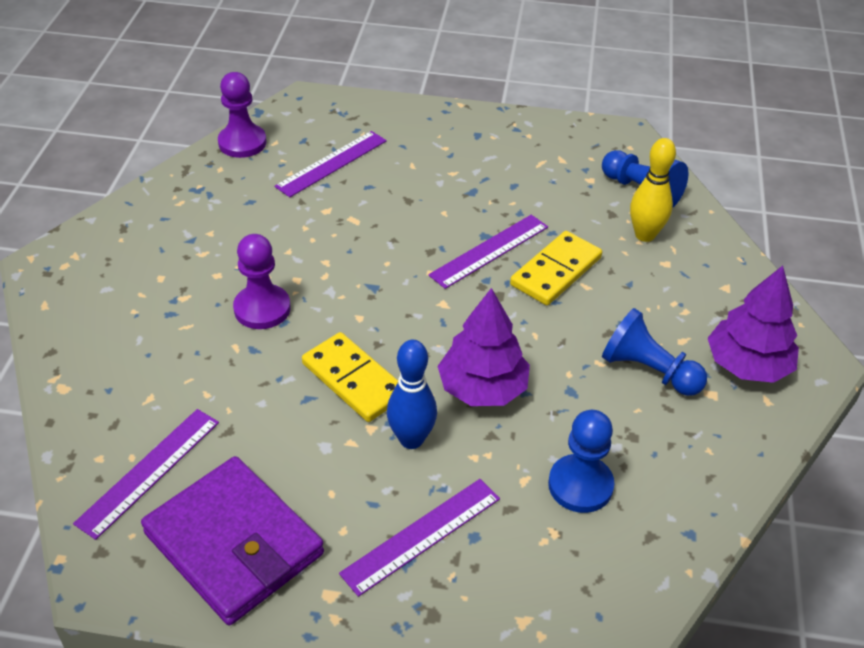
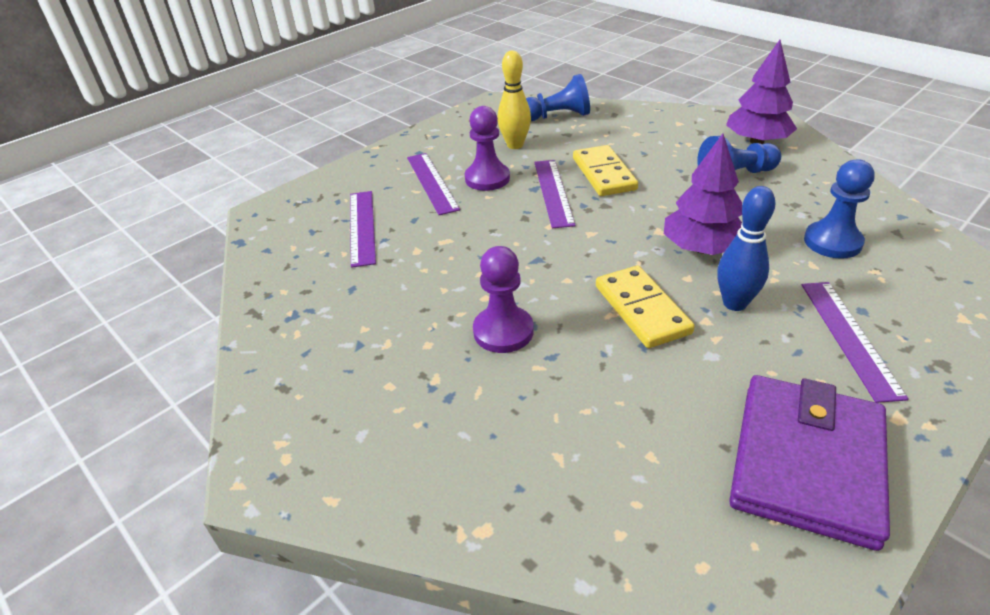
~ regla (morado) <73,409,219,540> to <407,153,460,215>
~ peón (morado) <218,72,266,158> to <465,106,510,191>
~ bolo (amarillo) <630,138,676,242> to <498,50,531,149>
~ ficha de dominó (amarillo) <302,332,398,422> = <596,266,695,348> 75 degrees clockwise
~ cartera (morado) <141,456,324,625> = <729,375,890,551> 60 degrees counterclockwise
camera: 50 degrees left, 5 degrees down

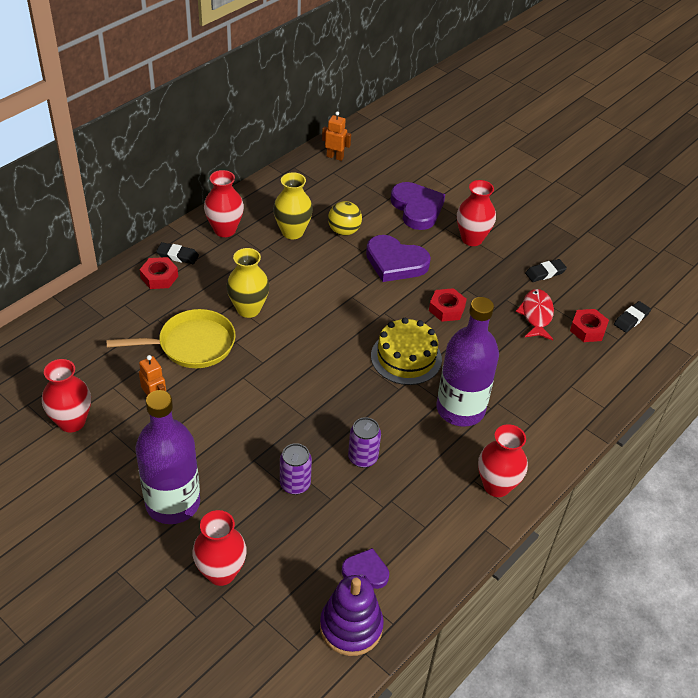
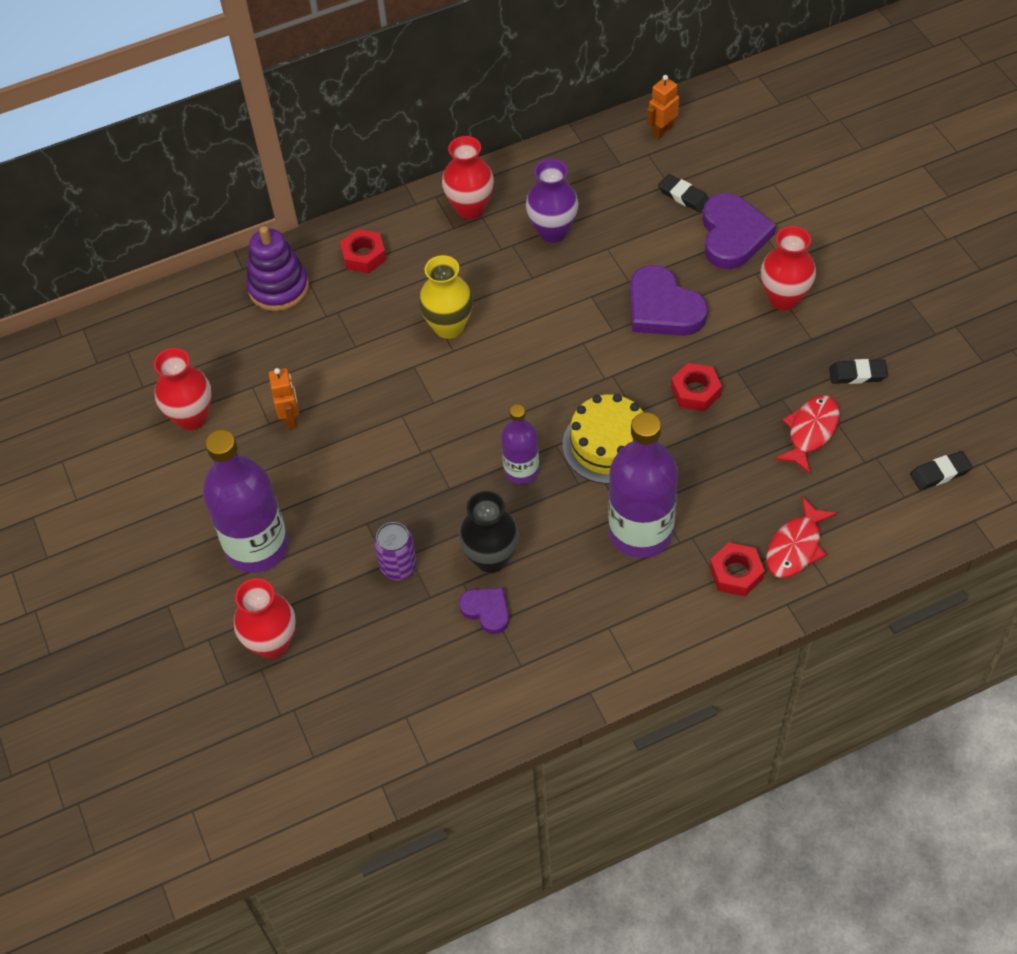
~ juguete apilable (morado) <320,575,384,656> to <246,226,309,311>
~ lata (morado) <348,417,381,468> to florero (negro) <459,491,519,573>
~ corazón (morado) <342,548,389,589> to <459,588,509,634>
+ botella (morado) <501,405,539,484>
~ florero (amarillo) <273,172,313,239> to florero (morado) <526,159,578,243>
~ robot (naranja) <322,111,351,161> = <647,75,679,139> 90 degrees counterclockwise
~ goma de borrar (negro) <156,242,199,264> to <658,174,709,212>
~ tuerca (rojo) <570,309,609,342> to <710,543,765,597>
+ pez (rojo) <766,496,837,578>
- sartén (amarillo) <106,309,236,368>
- pelota (amarillo) <328,201,362,236>
- florero (rojo) <478,424,528,497>
camera: 30 degrees right, 10 degrees up

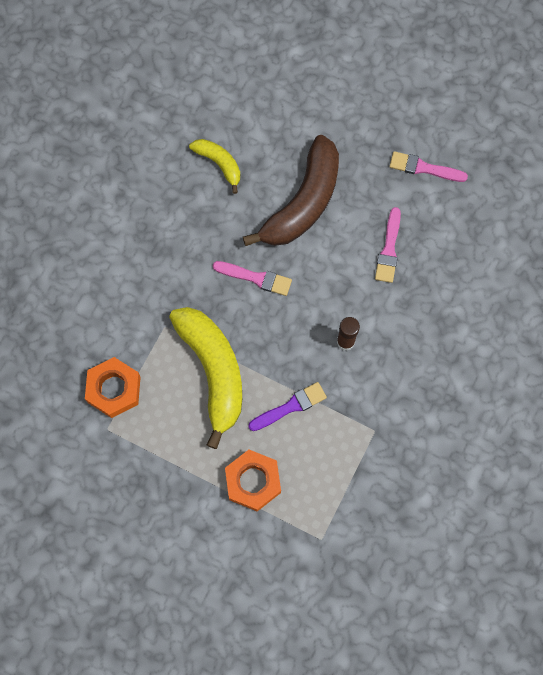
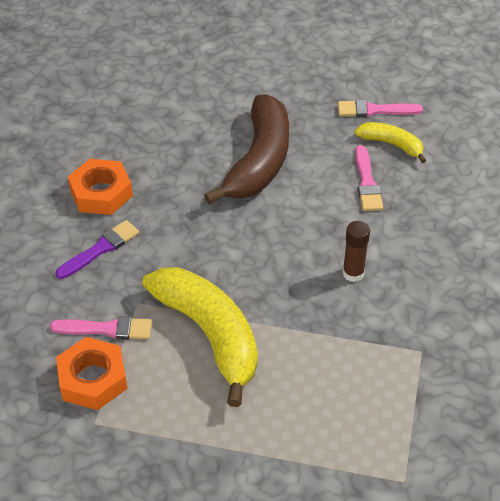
~ pincel (rosa) <213,261,292,296> to <50,316,152,340>
~ pincel (morado) <248,382,327,431> to <56,220,139,279>
~ tuerca (naranja) <225,450,281,511> to <68,159,133,215>
~ plátano (amarillo) <189,139,240,194> to <355,122,427,163>
camera: 15 degrees left, 25 degrees down

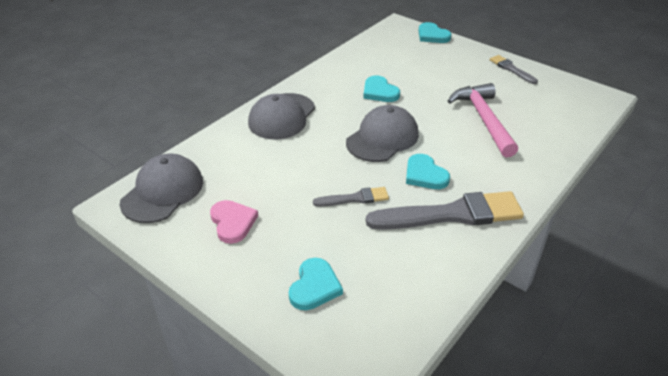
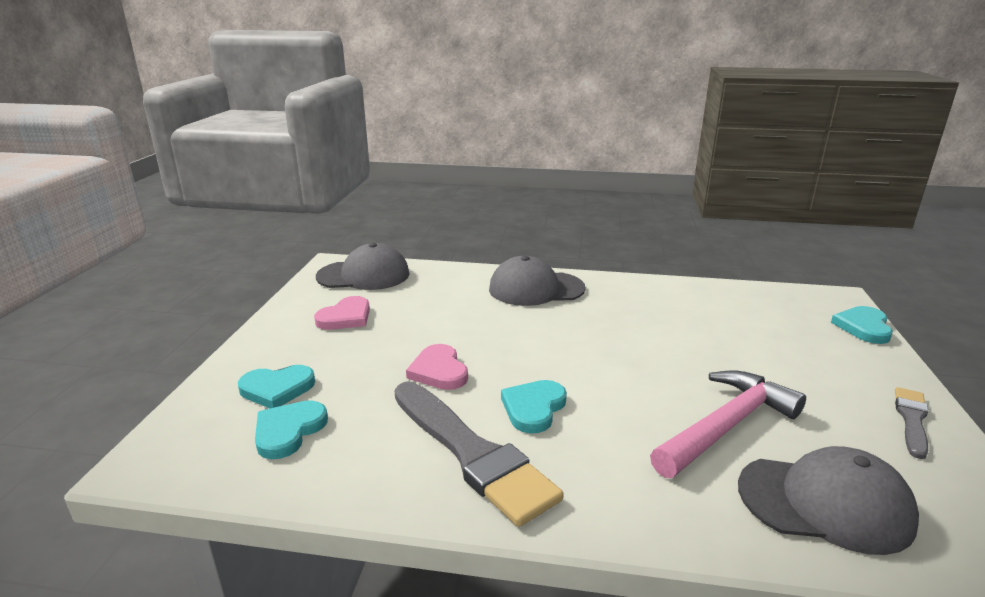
~ corazón (turquesa) <363,75,400,102> to <255,400,328,459>
~ pincel (gris) <313,187,389,207> to corazón (rosa) <406,344,468,390>
~ gorra (gris) <346,105,419,162> to <738,446,919,555>
camera: 60 degrees right, 15 degrees down

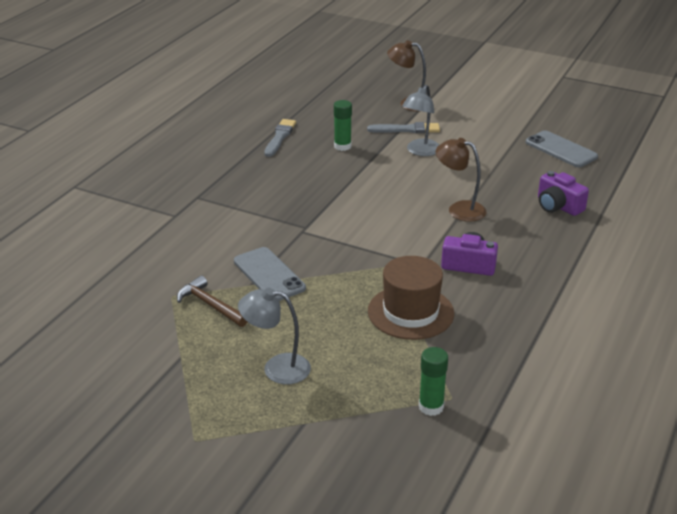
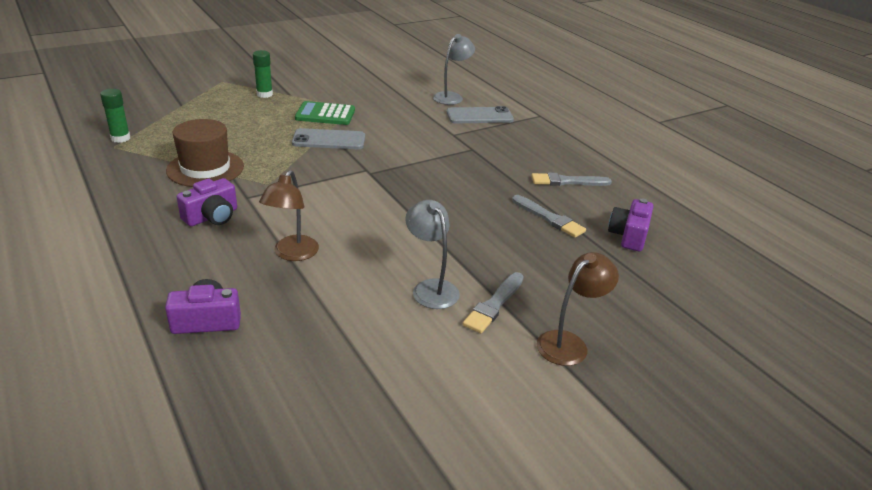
~ barra de pegamento (verde) <334,100,352,151> to <253,50,273,98>
~ lámpara (marrón) <436,138,486,222> = <259,170,319,261> 135 degrees clockwise
~ martillo (marrón) <177,276,247,327> to calculadora (verde) <295,101,355,125>
~ lámpara (gris) <238,288,311,384> to <433,34,475,105>
~ móvil (gris) <525,130,598,167> to <447,106,514,123>
+ pincel (gris) <531,173,612,186>
+ cámara (morado) <608,198,653,251>
camera: 120 degrees right, 0 degrees up

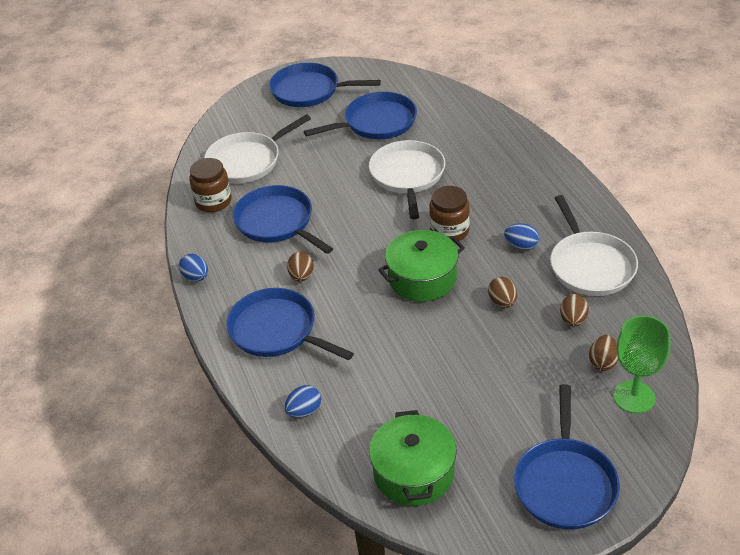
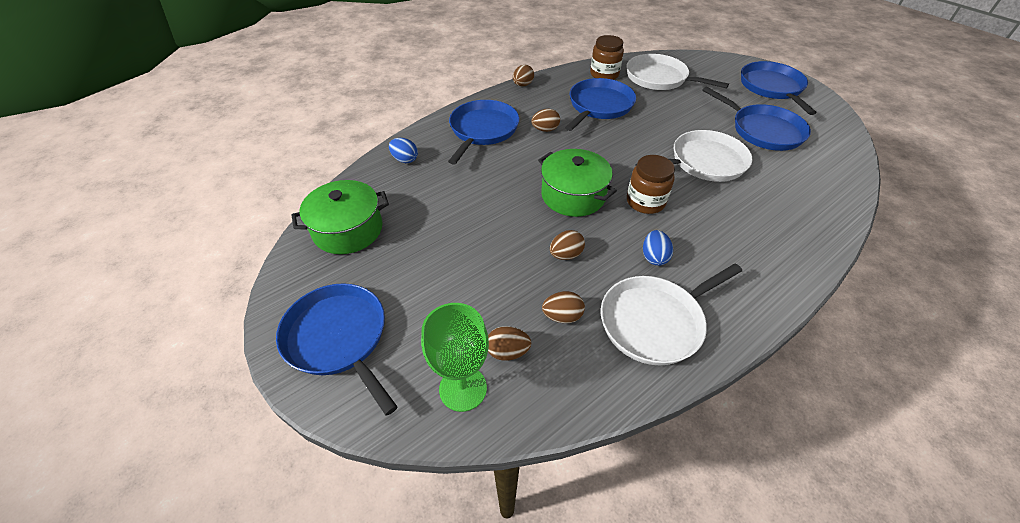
~ sartén (azul) <514,384,620,530> = <276,283,397,415> 60 degrees clockwise
~ huevo (azul) <179,254,208,281> to huevo (marrón) <513,65,534,86>
camera: 70 degrees right, 5 degrees up

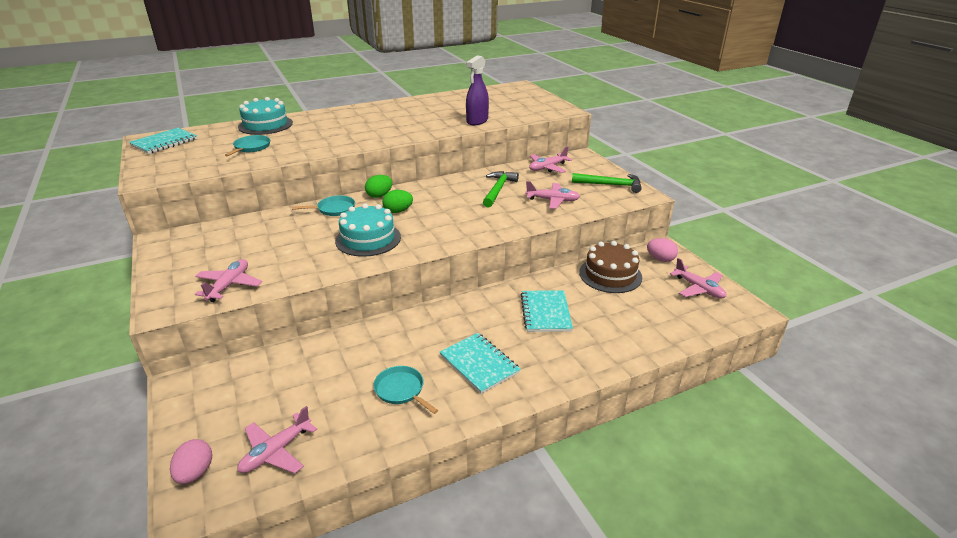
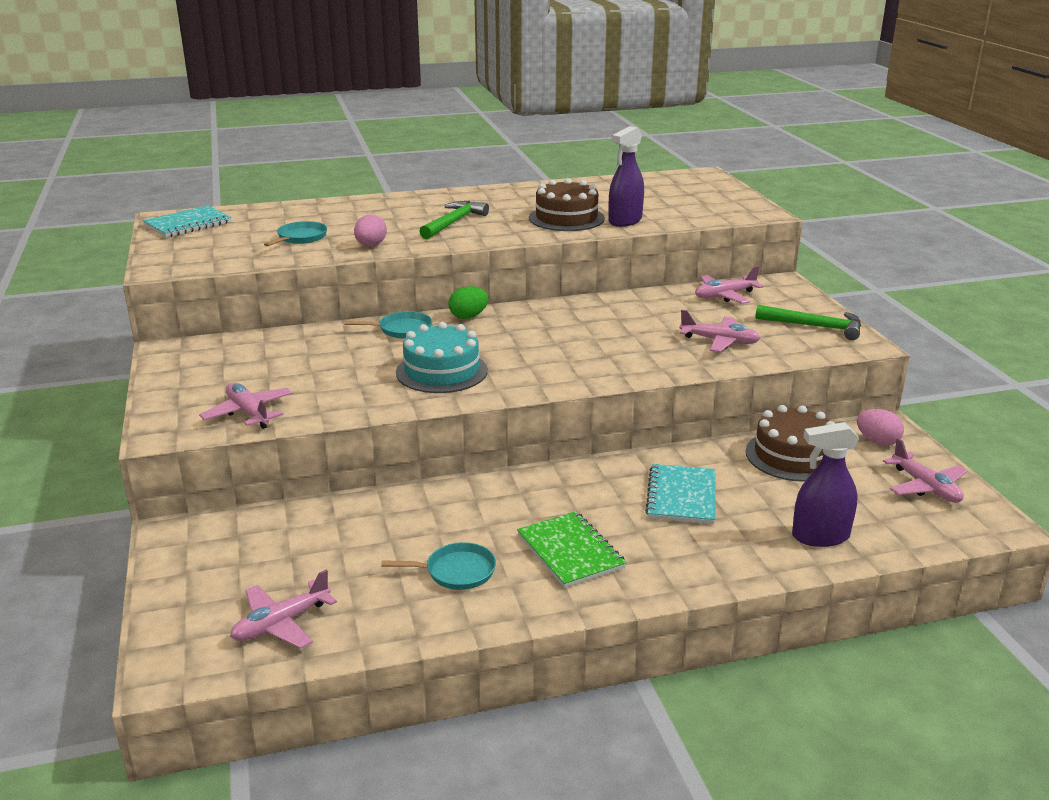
~ avión (rosa) <195,259,262,302> = <199,382,293,429> 60 degrees counterclockwise
~ huevo (rosa) <170,439,212,484> to <354,214,387,246>
~ sartén (turquesa) <373,366,438,414> = <381,542,496,590> 120 degrees clockwise
~ martillo (verde) <483,171,519,208> to <419,201,489,239>
~ cuaderno (turquesa) <440,333,521,394> to cuaderno (verde) <517,511,627,588>
+ tarta (marrón) <529,178,605,231>
+ pulverizador (morado) <792,422,860,547>
- tarta (turquesa) <238,97,293,135>
- huevo (verde) <382,190,413,213>
camera: 10 degrees right, 5 degrees down

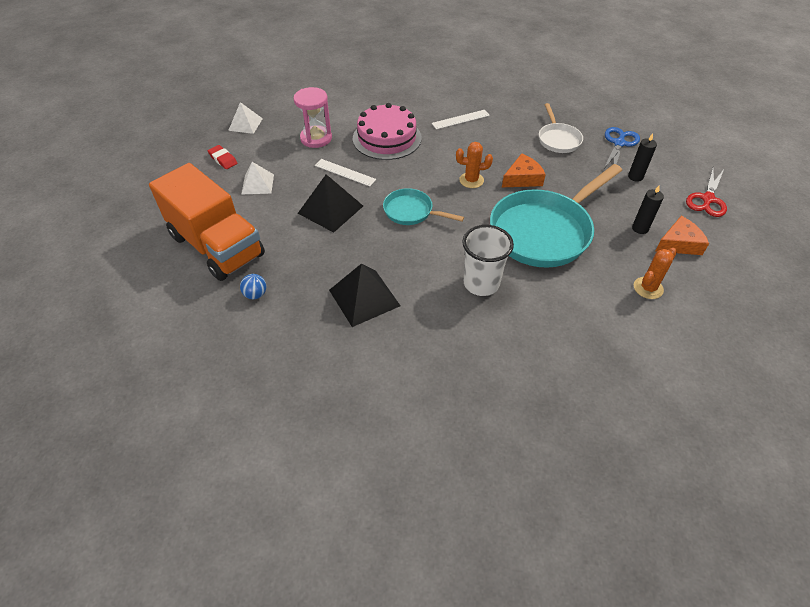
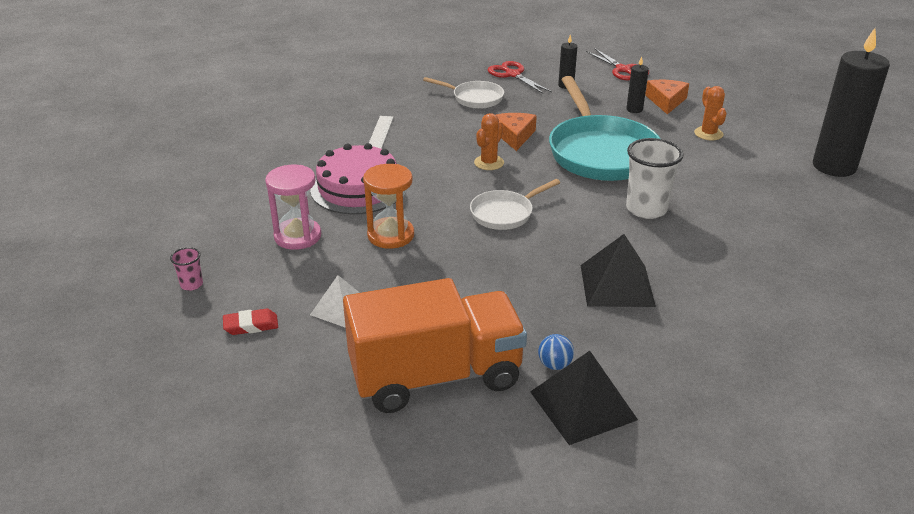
~ pirámide (blanco) <228,102,263,134> to vaso (rosa) <170,247,203,291>
~ regla (blanco) <315,159,376,186> to reloj de arena (naranja) <363,164,414,249>
~ sartén (turquesa) <383,188,464,225> to sartén (blanco) <470,179,560,230>
~ tijeras (azul) <604,127,640,168> to tijeras (rojo) <488,61,552,94>
~ pirámide (negro) <298,174,363,233> to <530,351,638,445>
+ vela (negro) <813,28,890,177>
camera: 60 degrees left, 15 degrees down

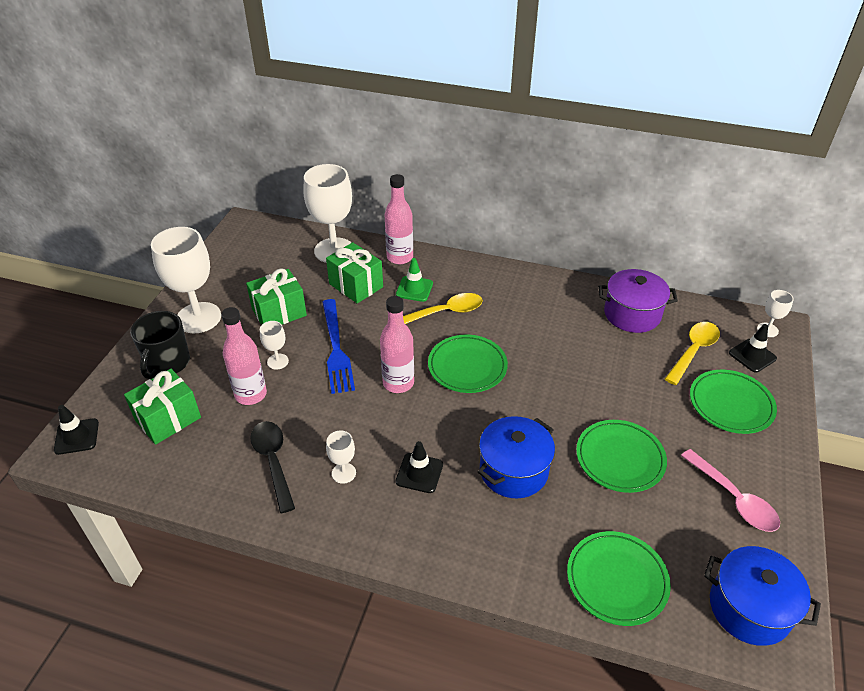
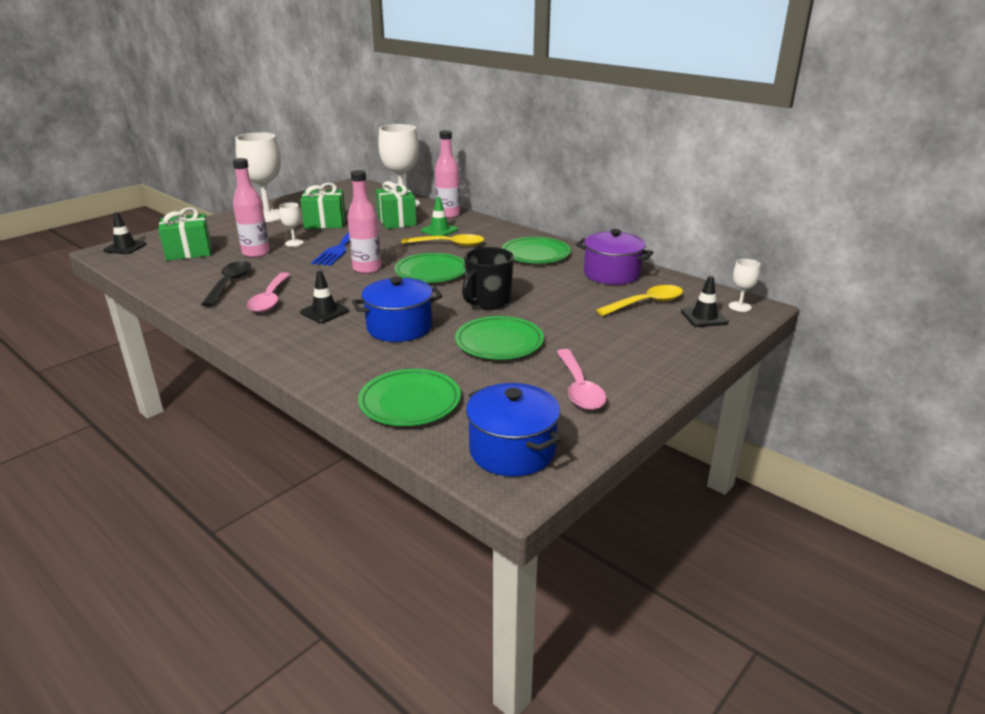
~ copa (blanco) <326,430,356,484> to cuchara (rosa) <247,273,291,313>
~ taza (negro) <130,311,190,379> to <462,247,514,310>
~ plato (verde) <690,370,777,434> to <502,237,571,263>
camera: 25 degrees right, 15 degrees down

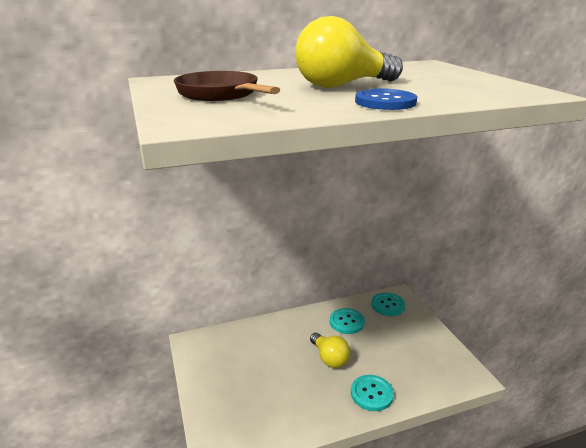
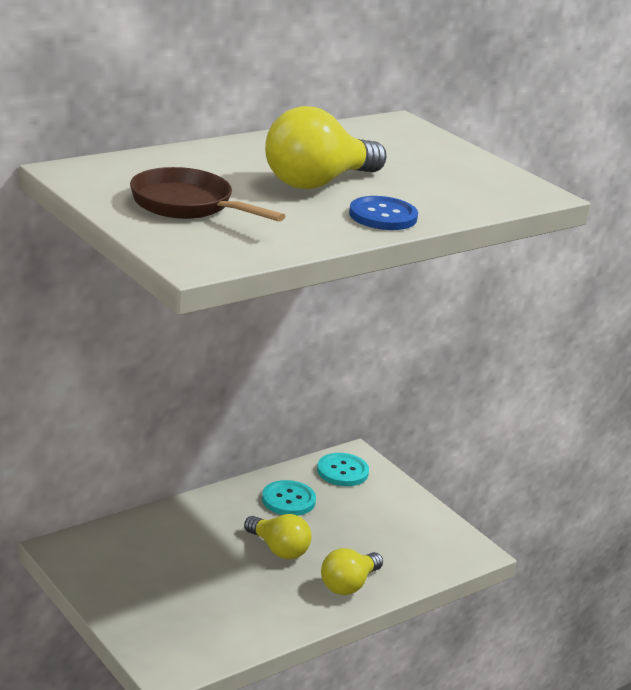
~ botón (turquesa) <351,375,394,411> to bombilla (amarillo) <321,548,383,595>
camera: 20 degrees left, 0 degrees up

